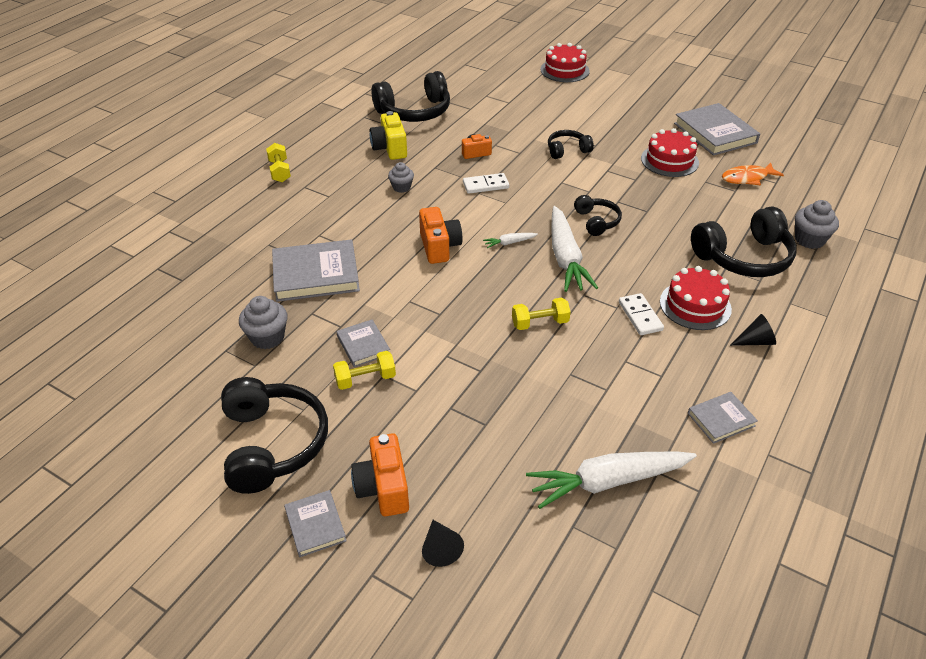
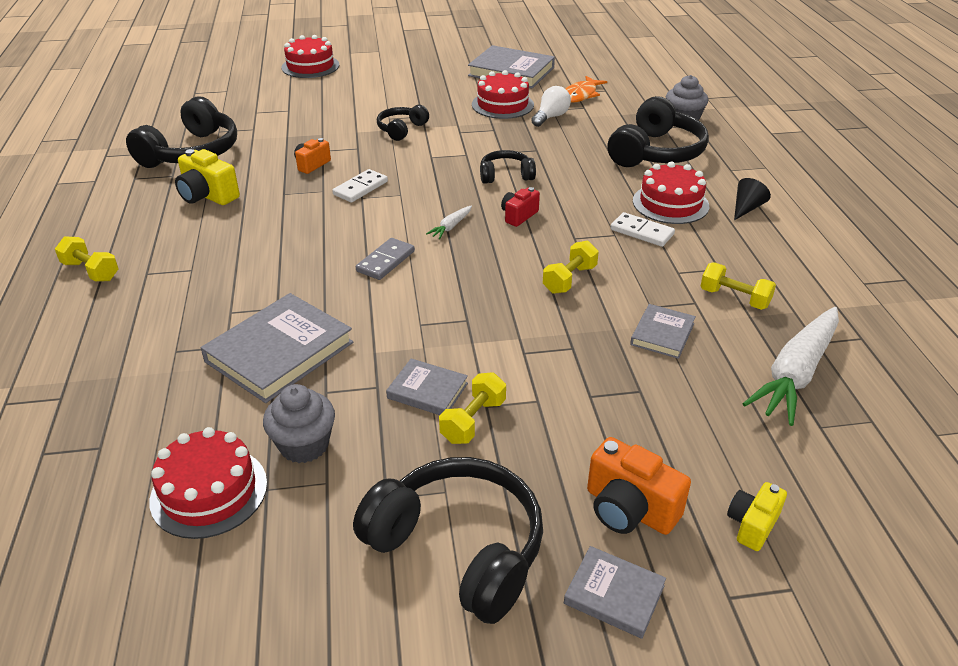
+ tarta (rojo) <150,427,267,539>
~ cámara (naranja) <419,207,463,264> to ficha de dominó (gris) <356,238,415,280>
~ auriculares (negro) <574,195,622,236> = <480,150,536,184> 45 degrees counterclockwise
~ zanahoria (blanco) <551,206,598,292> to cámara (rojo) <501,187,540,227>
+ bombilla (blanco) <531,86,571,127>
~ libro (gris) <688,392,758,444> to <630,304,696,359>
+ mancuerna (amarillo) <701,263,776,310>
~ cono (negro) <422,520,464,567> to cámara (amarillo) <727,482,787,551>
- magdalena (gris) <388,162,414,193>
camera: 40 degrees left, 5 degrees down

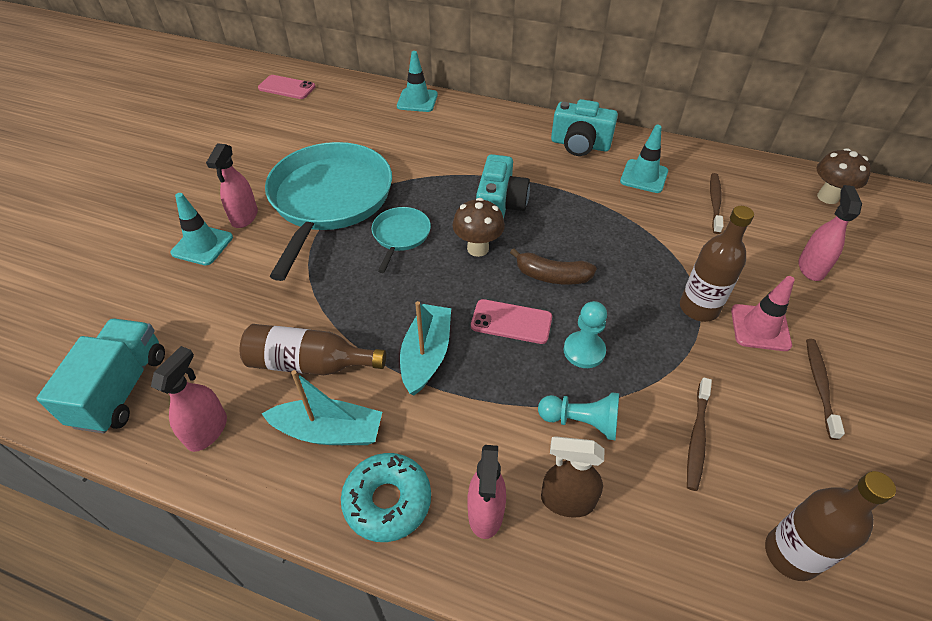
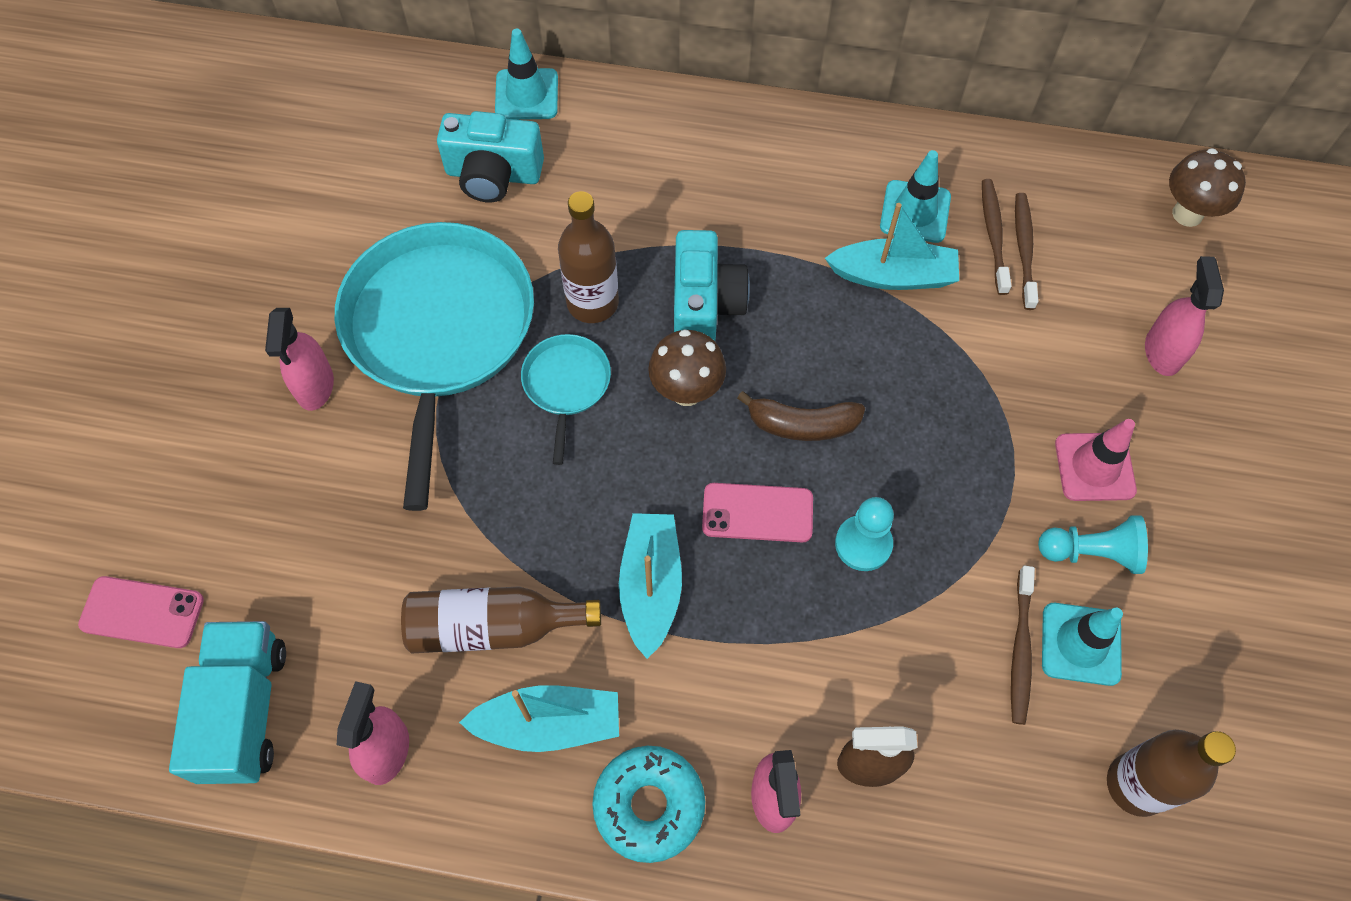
~ móvil (rosa) <258,75,315,99> to <78,576,204,648>
~ cámara (turquesa) <551,99,618,156> to <437,111,544,203>
~ botella (marrón) <680,206,754,322> to <558,191,619,323>
+ barco (turquesa) <825,203,959,290>
~ cepillo de dientes (marrón) <806,339,845,440> to <982,179,1011,295>
~ peón (turquesa) <538,393,619,440> to <1038,515,1148,574>
~ cono de tráfico (turquesa) <170,193,233,265> to <1042,603,1123,686>
camera: 10 degrees left, 15 degrees up

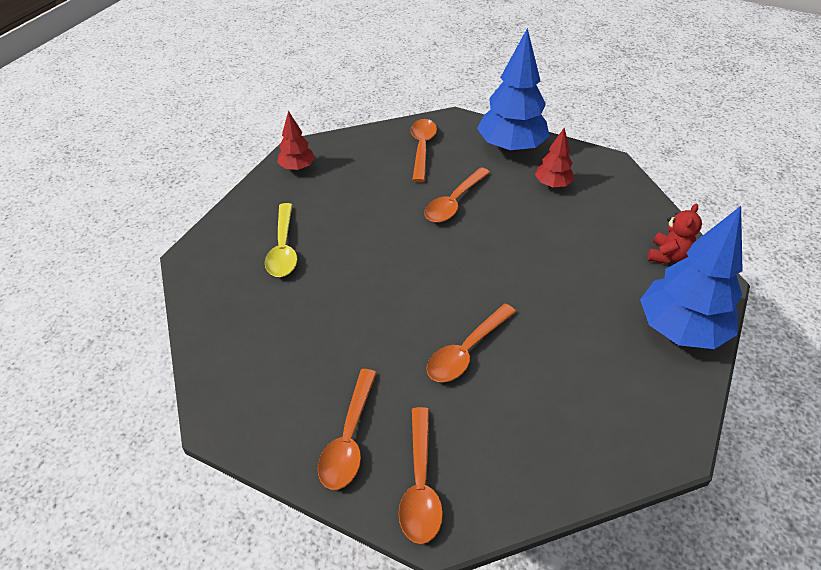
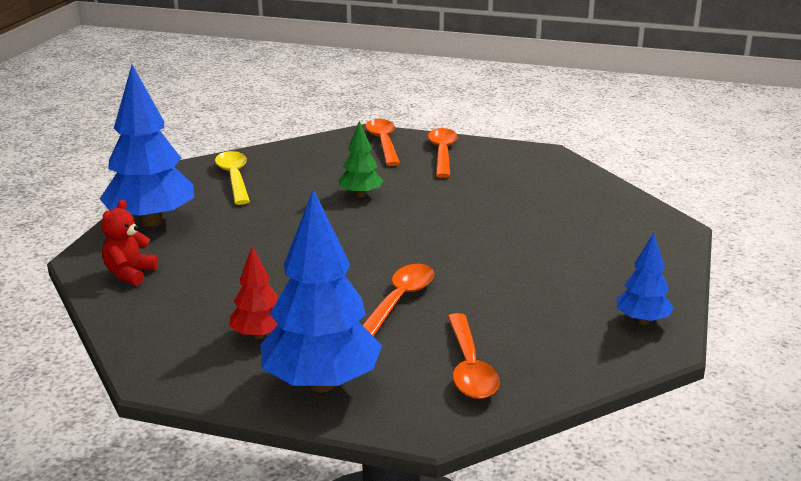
~ cuchara (amarillo) <265,203,297,277> to <215,151,250,205>
~ cuchara (naranja) <426,304,516,382> to árbol (verde) <339,121,383,197>
~ árbol (rojo) <277,111,315,171> to árbol (azul) <616,233,674,325>
camera: 170 degrees right, 20 degrees down

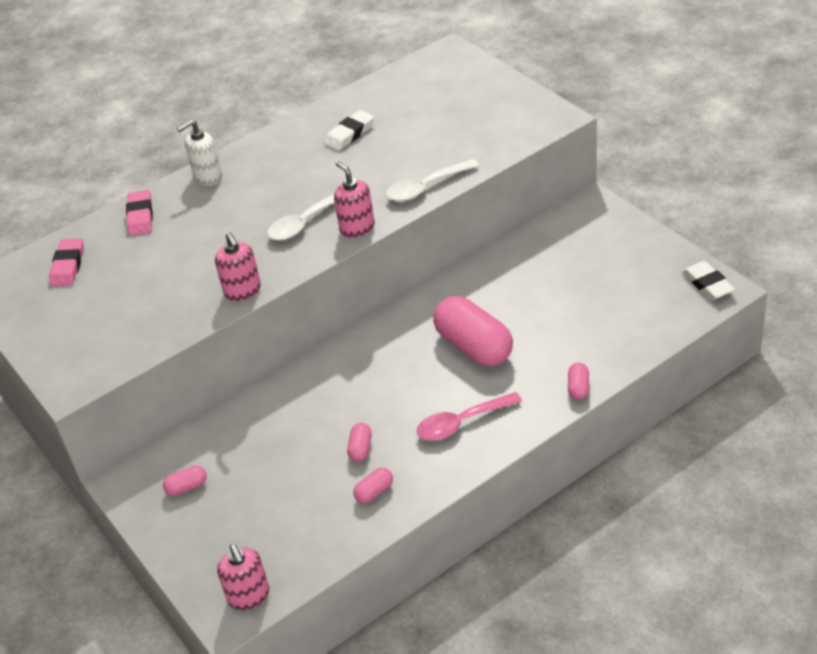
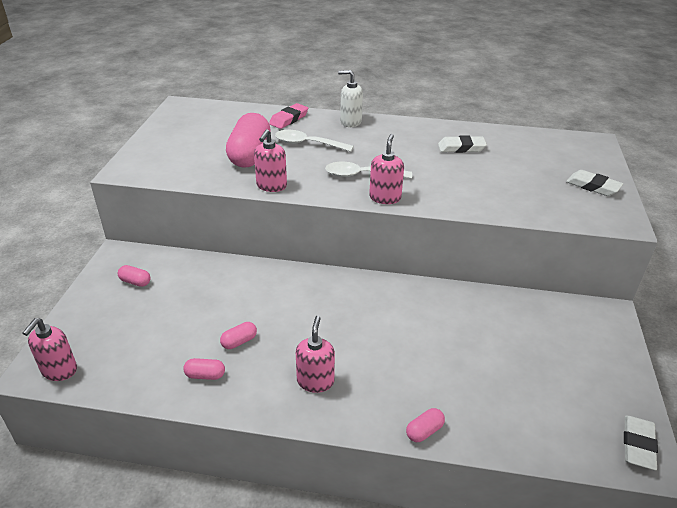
~ cápsula (rosa) <433,296,513,366> to <226,113,271,168>
~ cuchara (blanco) <386,159,479,201> to <275,130,354,152>
~ cuchara (rosa) <416,392,522,441> to dispensador de jabón (rosa) <296,316,335,393>
+ goma de borrar (blanco) <566,170,623,196>
- goma de borrar (rosa) <49,238,84,286>
camera: 40 degrees right, 5 degrees down

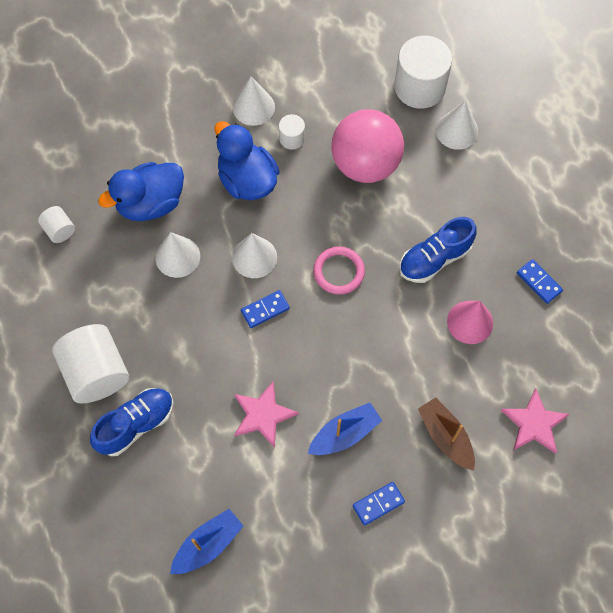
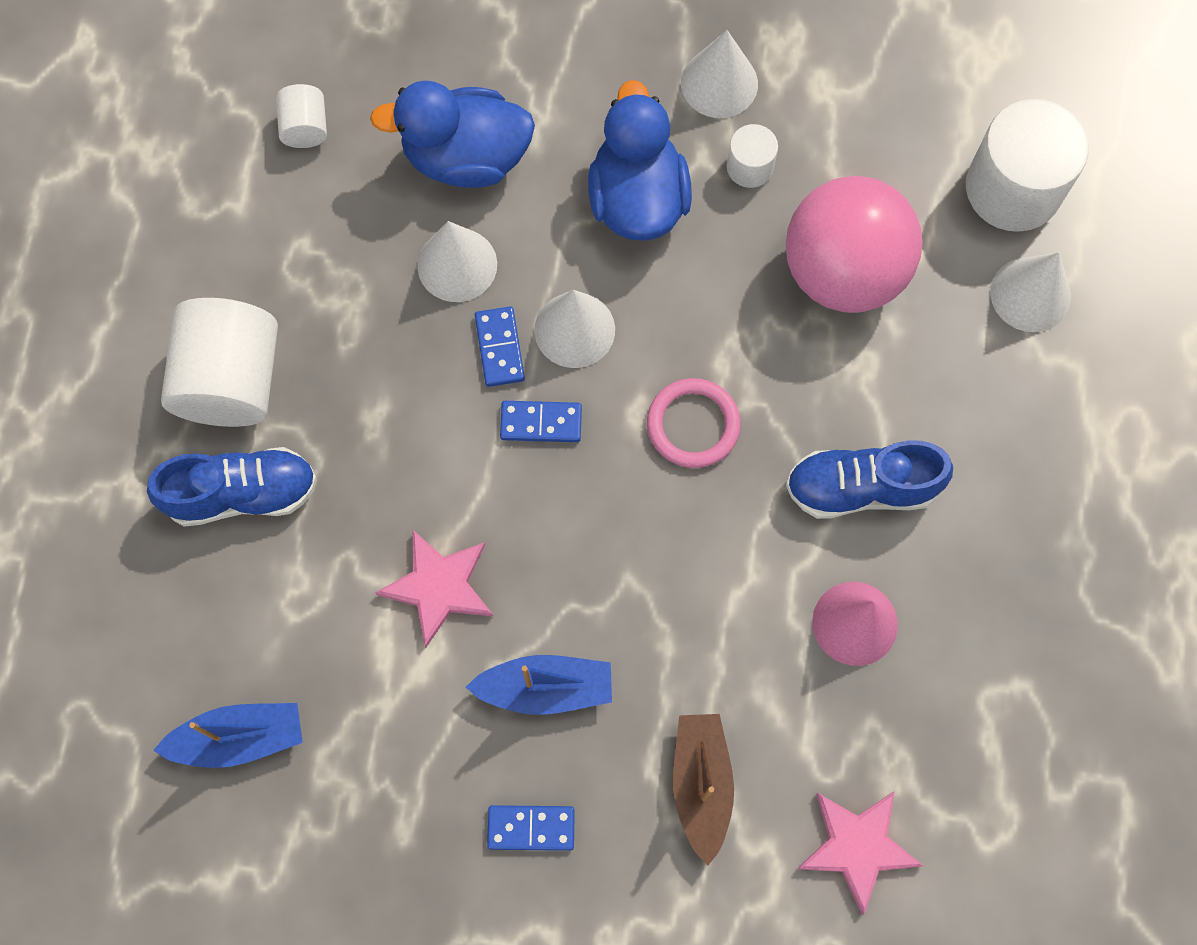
~ ficha de dominó (azul) <517,259,563,304> to <475,306,525,387>
camera: 30 degrees right, 5 degrees up

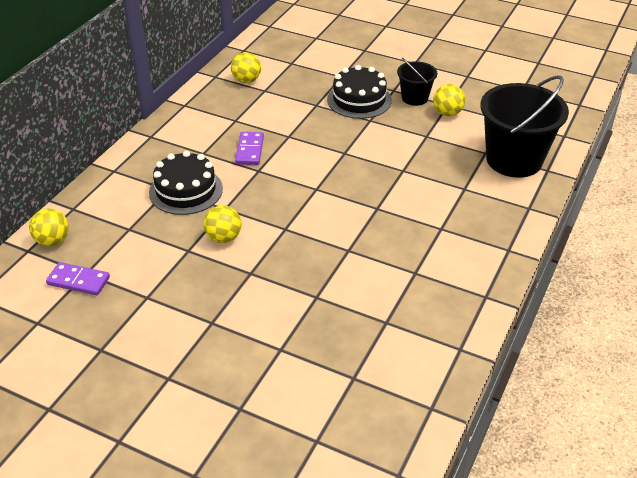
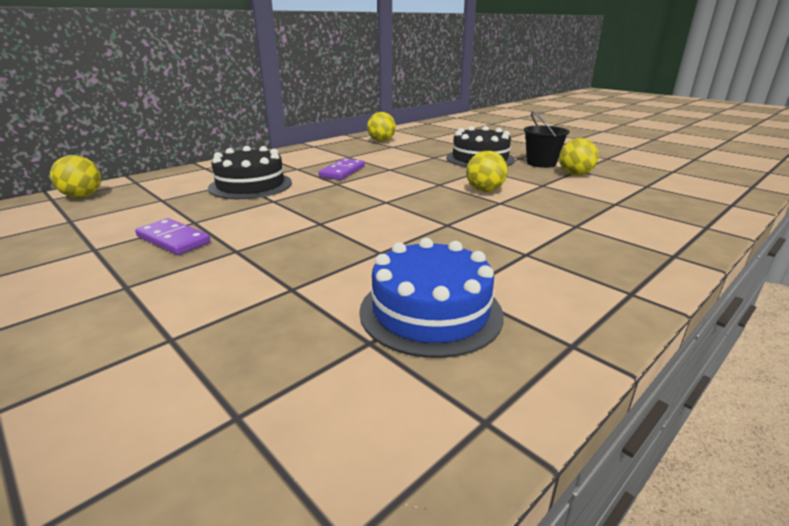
~ ficha de dominó (morado) <46,262,110,295> to <135,218,211,255>
+ tarta (azul) <359,238,504,358>
~ pelota (amarillo) <204,205,242,243> to <466,151,508,192>
- balde (negro) <480,75,569,178>
camera: 20 degrees right, 15 degrees down

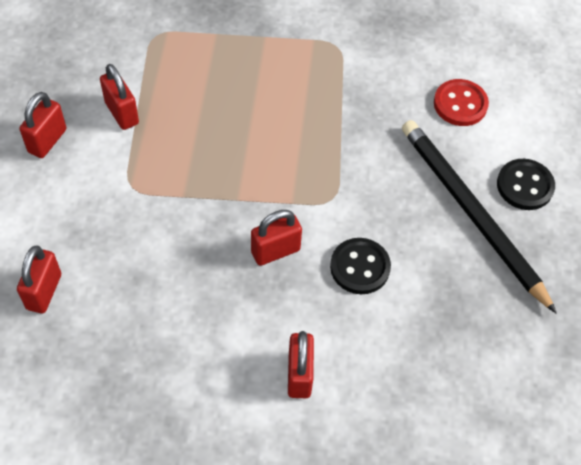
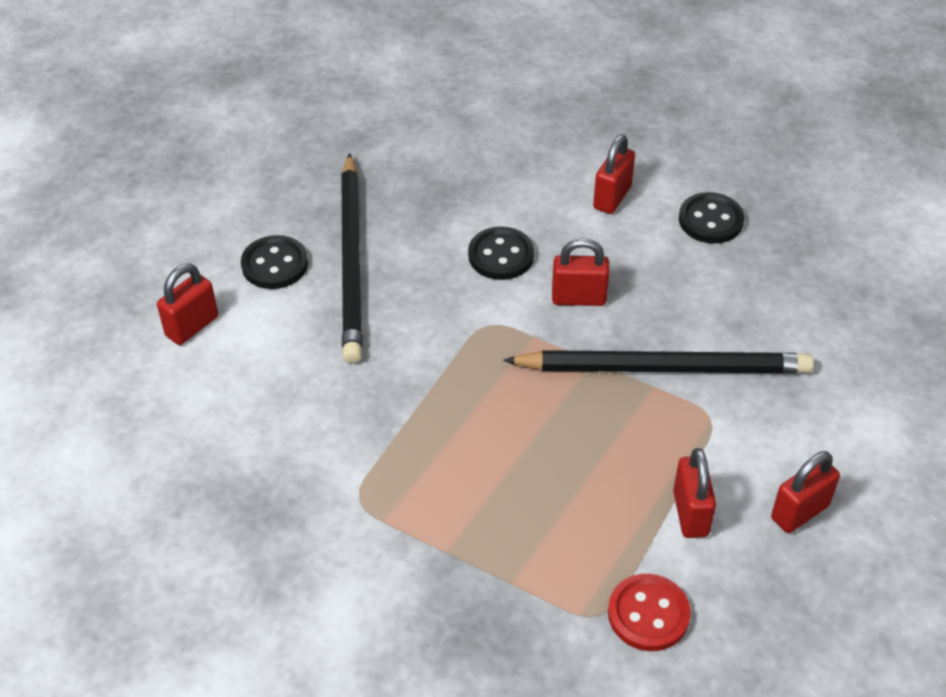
~ candado (rojo) <17,245,61,313> to <157,263,218,345>
+ lápiz (negro) <503,350,814,374>
~ botón (rojo) <434,79,489,126> to <608,574,691,651>
+ botón (negro) <679,192,744,244>
camera: 150 degrees left, 10 degrees down

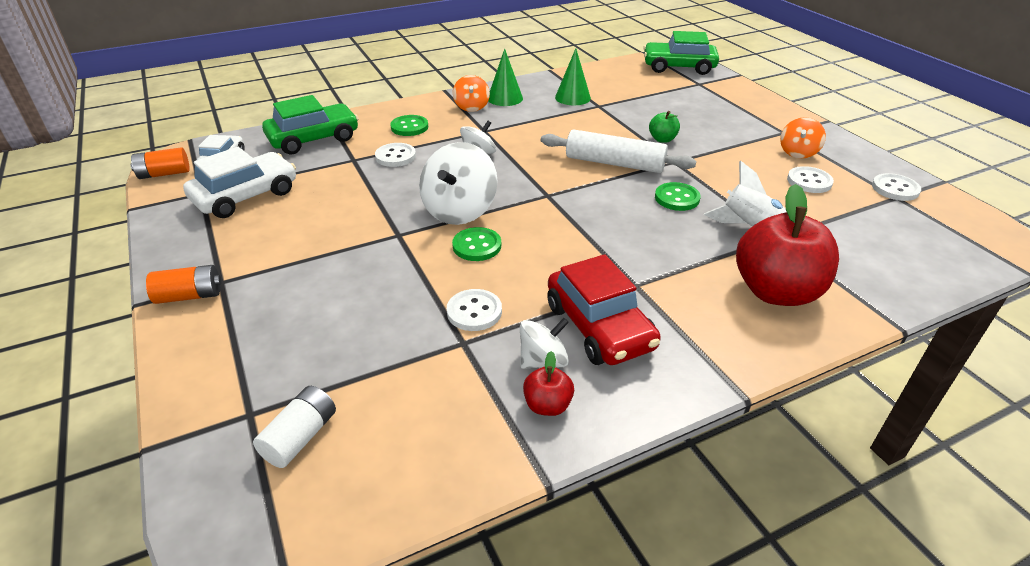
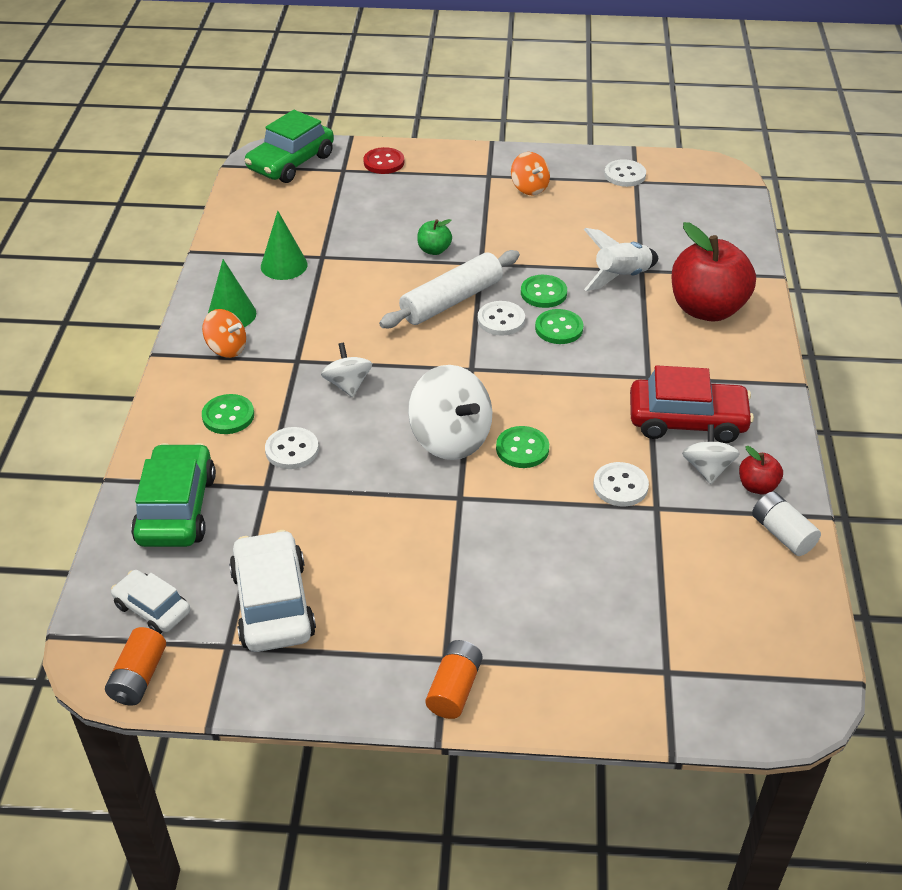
+ botón (rojo) <363,147,404,174>
~ botón (blanco) <787,166,834,193> to <478,301,525,336>
+ botón (verde) <535,309,583,344>
~ pila (blanco) <253,386,336,468> to <752,491,821,556>
camera: 60 degrees left, 5 degrees up

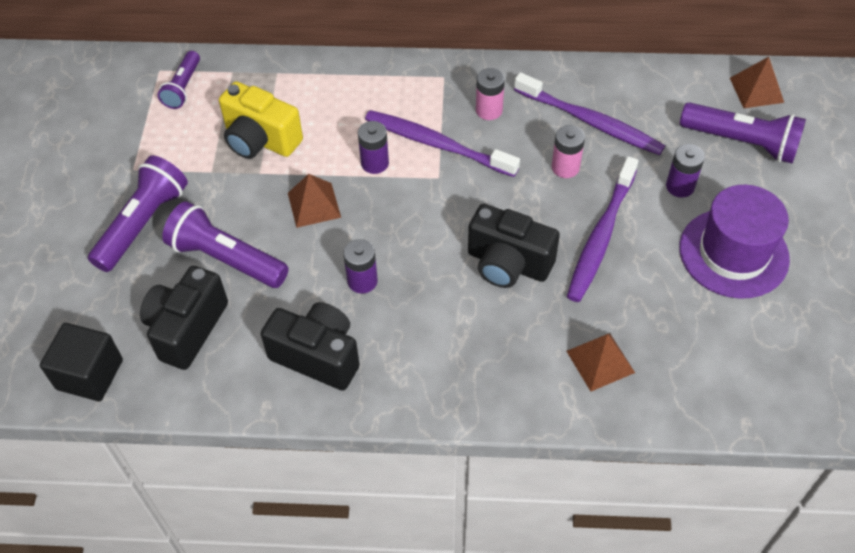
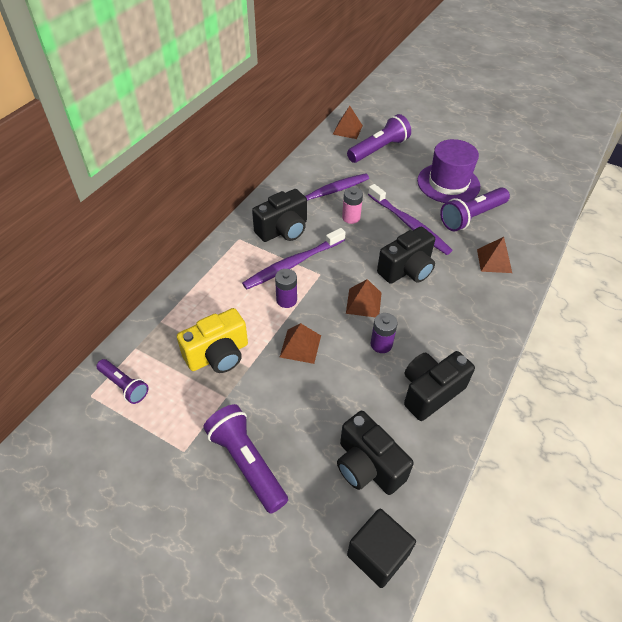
~ pila (rosa) <476,68,505,120> to cámara (negro) <252,189,307,242>
+ pirámide (marrón) <346,279,381,317>
~ lámpara de mano (morado) <162,201,289,288> to <440,187,510,232>
- pila (morado) <666,144,705,198>
camera: 65 degrees left, 5 degrees down

